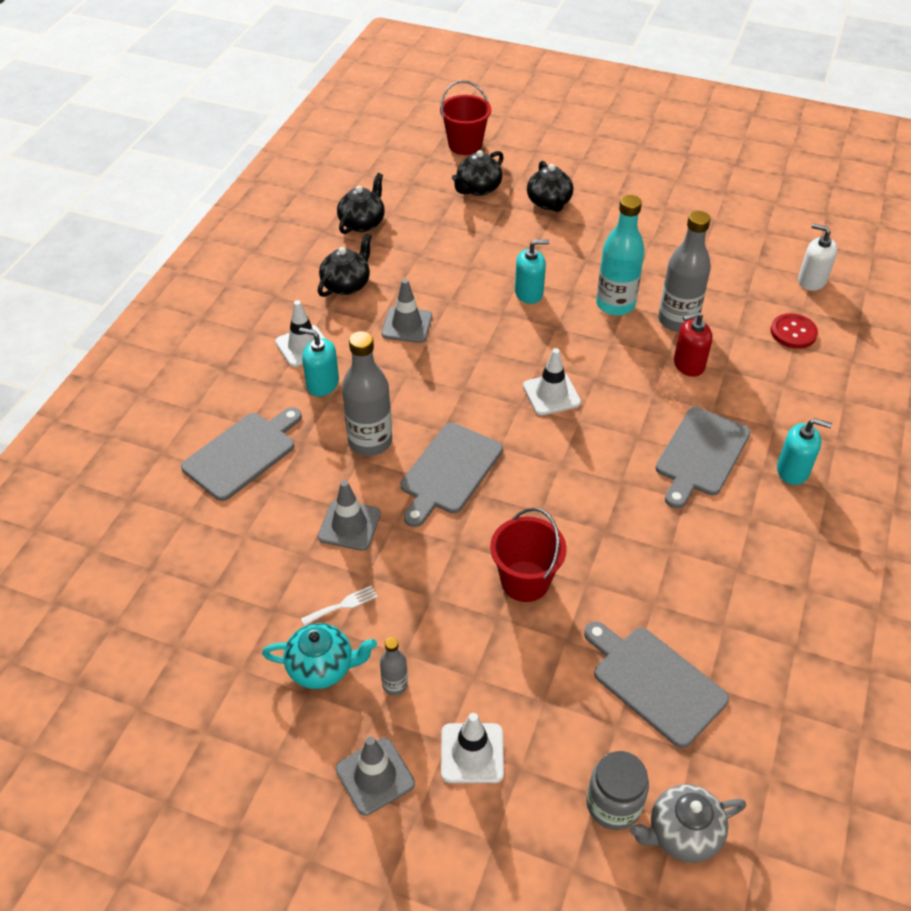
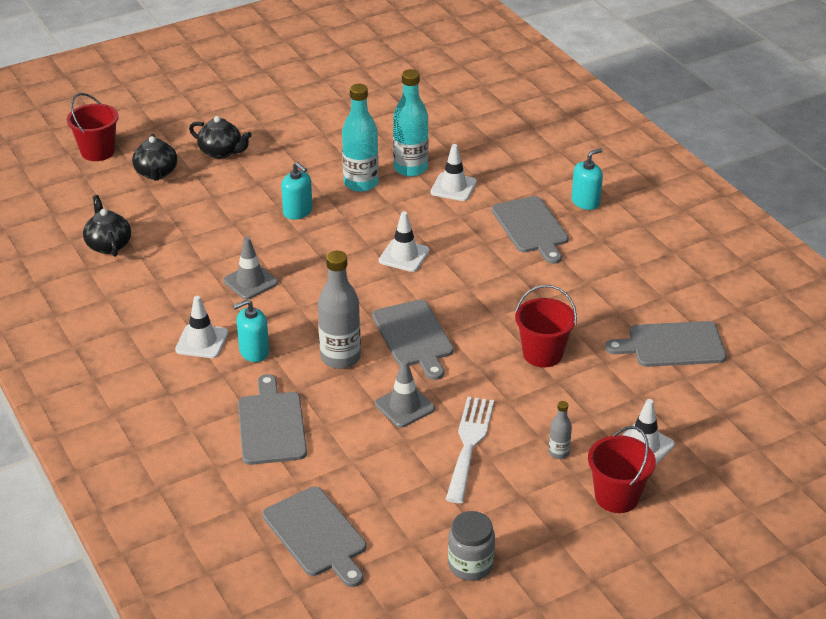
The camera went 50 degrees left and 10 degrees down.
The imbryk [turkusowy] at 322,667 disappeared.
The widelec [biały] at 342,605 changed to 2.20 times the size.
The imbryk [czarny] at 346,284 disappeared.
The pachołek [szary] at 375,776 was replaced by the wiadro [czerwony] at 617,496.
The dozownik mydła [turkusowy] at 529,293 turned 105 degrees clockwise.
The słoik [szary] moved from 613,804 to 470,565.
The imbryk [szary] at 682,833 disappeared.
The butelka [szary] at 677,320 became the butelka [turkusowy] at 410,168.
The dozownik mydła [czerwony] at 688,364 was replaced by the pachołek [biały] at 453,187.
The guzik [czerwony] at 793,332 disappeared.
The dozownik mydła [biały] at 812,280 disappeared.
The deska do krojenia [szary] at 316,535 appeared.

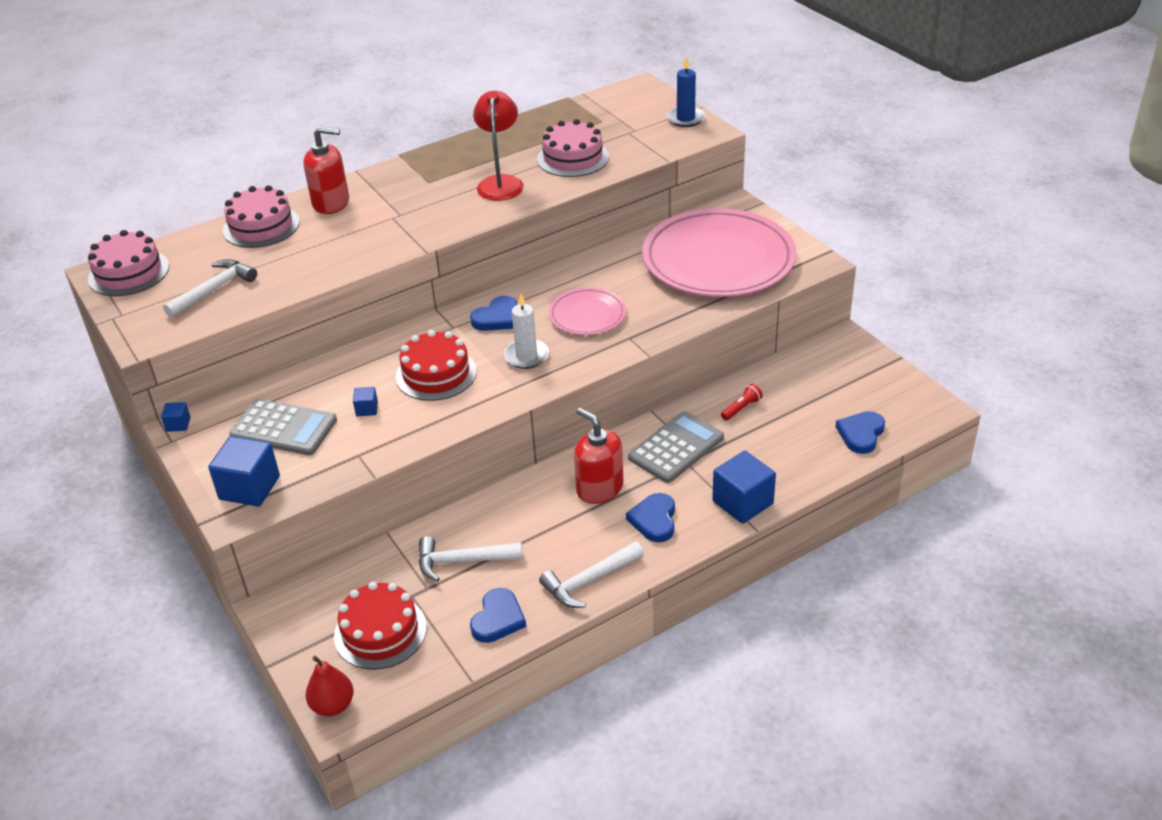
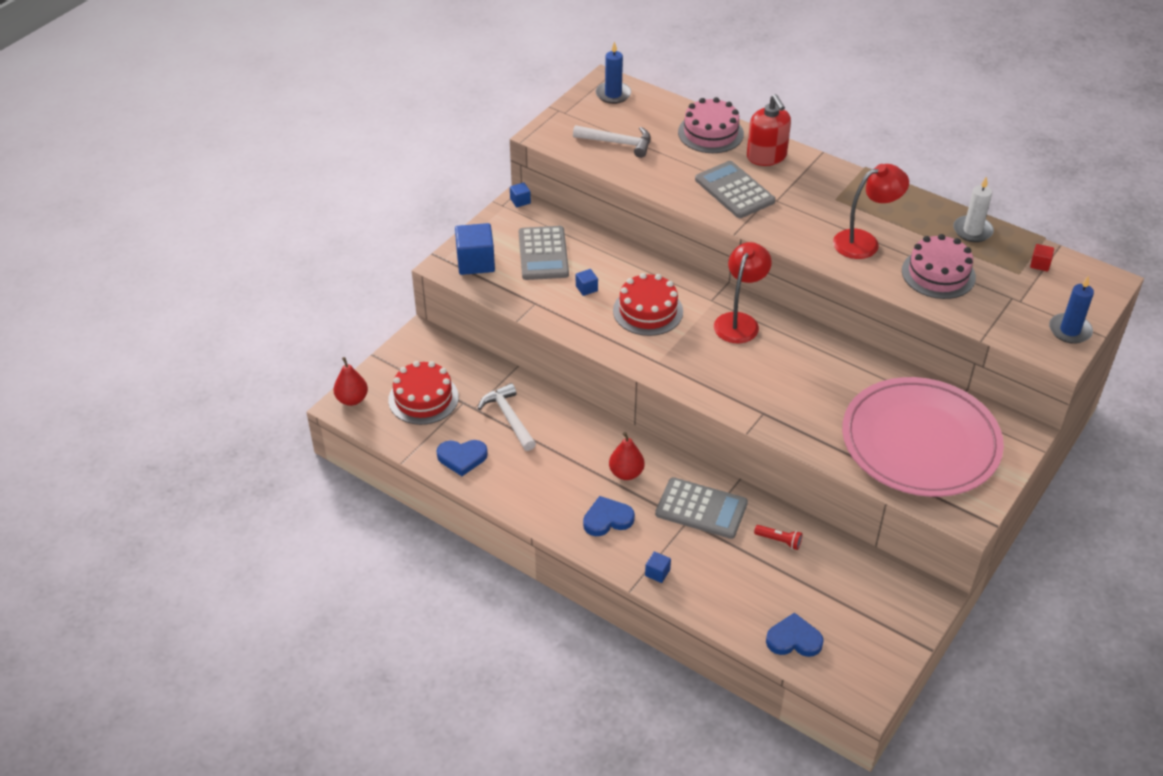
The camera went 65 degrees right and 5 degrees up.
The tort [różowy] at 129,272 was replaced by the świeca [niebieski] at 613,94.
The serce [niebieski] at 497,318 was replaced by the lampka [czerwony] at 739,321.
The świeca [biały] moved from 526,356 to 972,231.
The młotek [biały] at 589,581 disappeared.
The talerz [różowy] at 587,315 disappeared.
The dozownik mydła [czerwony] at 599,488 was replaced by the gruszka [czerwony] at 626,473.
The sześcian [niebieski] at 742,502 changed to 0.47 times the size.
The kalkulator [szary] at 734,190 appeared.
The sześcian [czerwony] at 1040,264 appeared.

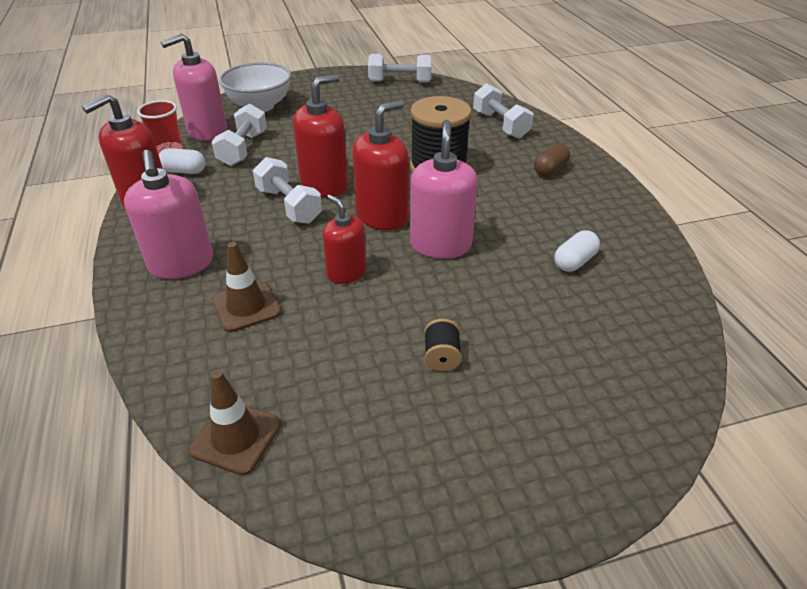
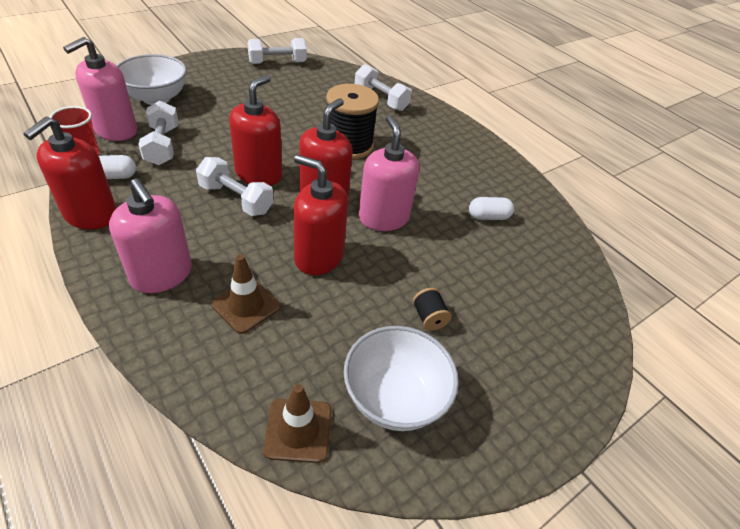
The camera went 25 degrees left and 5 degrees up.
The dozownik mydła [czerwony] at 346,272 changed to 1.54 times the size.
The kapsułka [brązowy] at 550,170 disappeared.
The kapsułka [biały] at 574,262 turned 60 degrees clockwise.
The miska [biały] at 394,398 appeared.

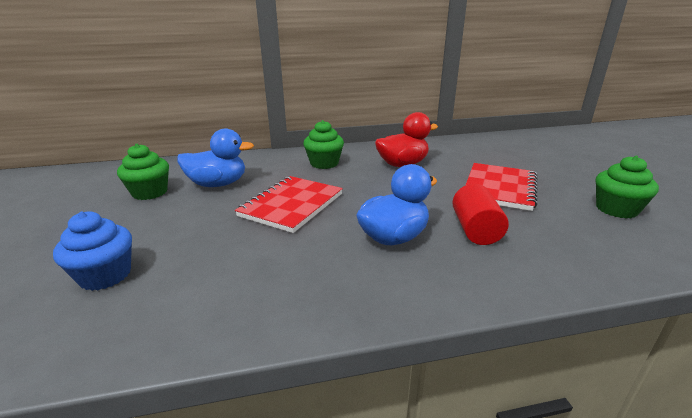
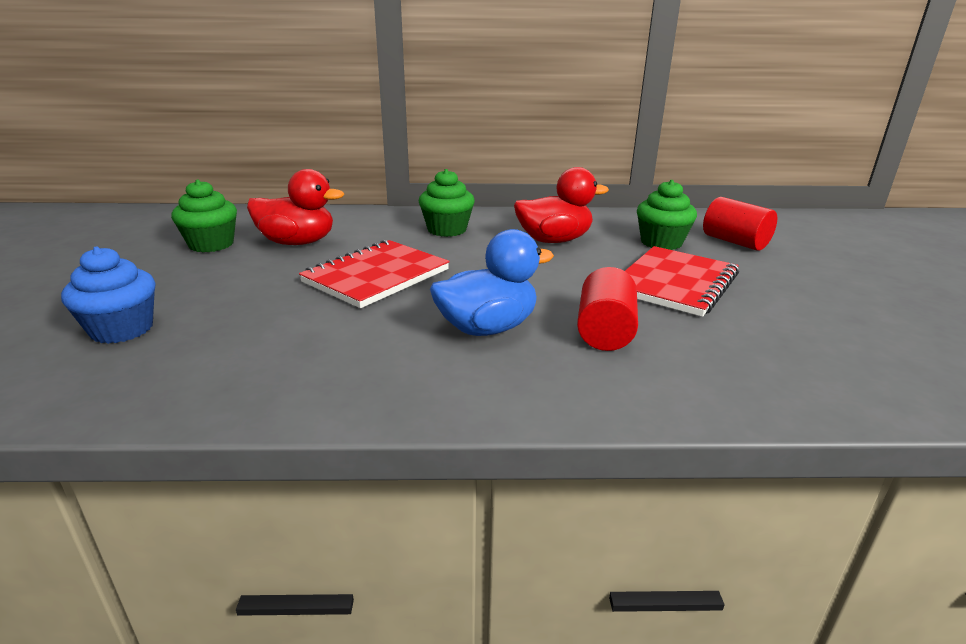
The camera went 10 degrees right and 0 degrees up.
The kaczka [niebieski] at 218,184 became the kaczka [czerwony] at 297,242.
The muffinka [zielony] moved from 616,209 to 661,242.
The walec [czerwony] at 735,242 appeared.

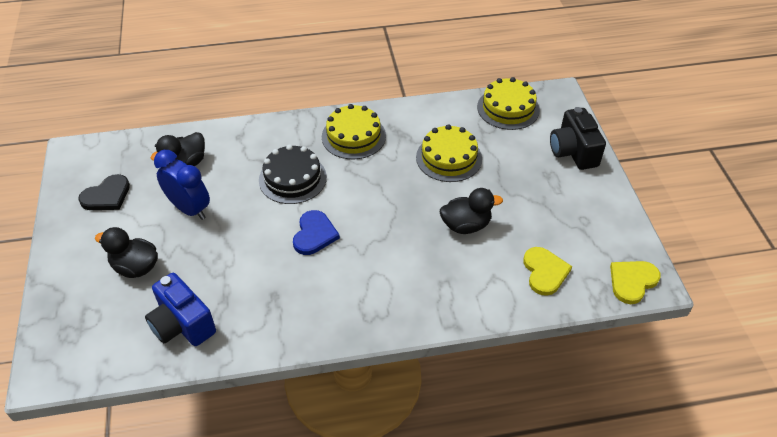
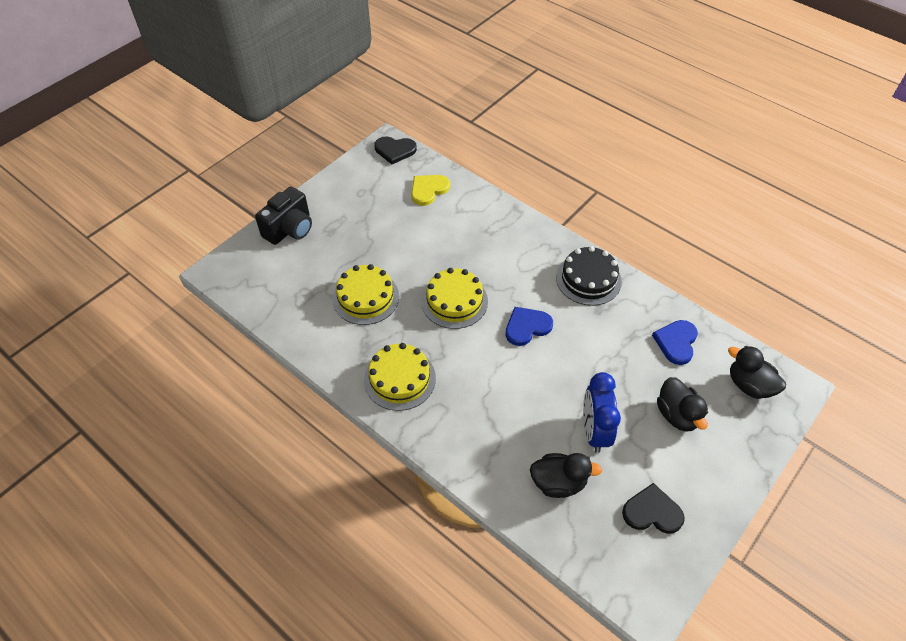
The camera went 130 degrees left and 5 degrees up.
The aparat fotograficzny [niebieski] at 182,325 was replaced by the serce [niebieski] at 676,342.
The tort [czarny] moved from 292,178 to 588,279.
The kaczka [czarny] moved from 466,225 to 749,385.
The tort [żółty] moved from 508,108 to 454,301.
The serce [żółty] at 632,281 became the serce [czarny] at 395,150.

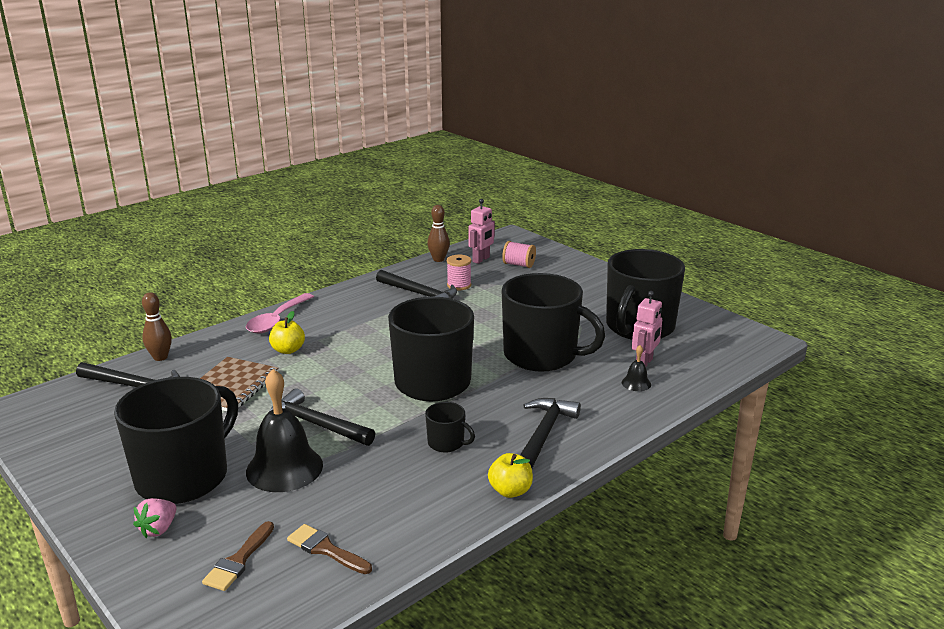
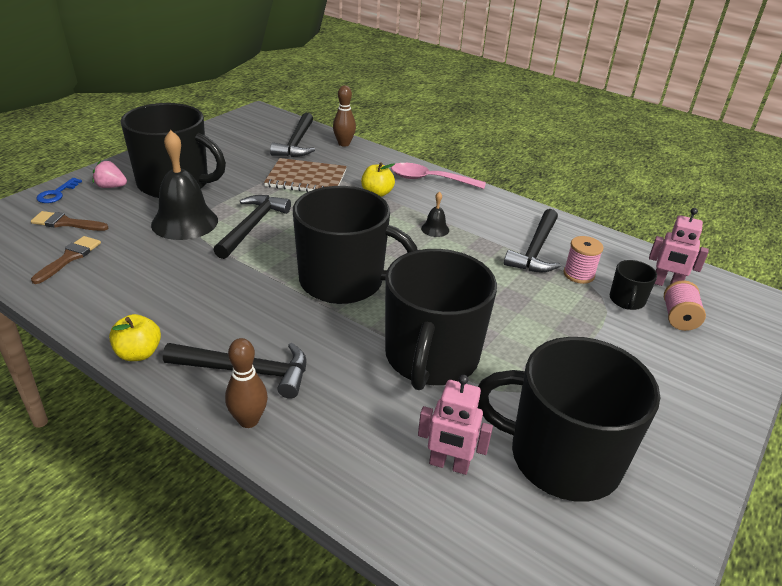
The camera went 75 degrees right and 10 degrees up.
The kubek [czarny] moved from 446,443 to 627,300.
The kręgiel [brązowy] moved from 438,259 to 248,420.
The dzwonek [czarny] moved from 636,383 to 435,229.
The klucz [niebieski] at 57,193 appeared.

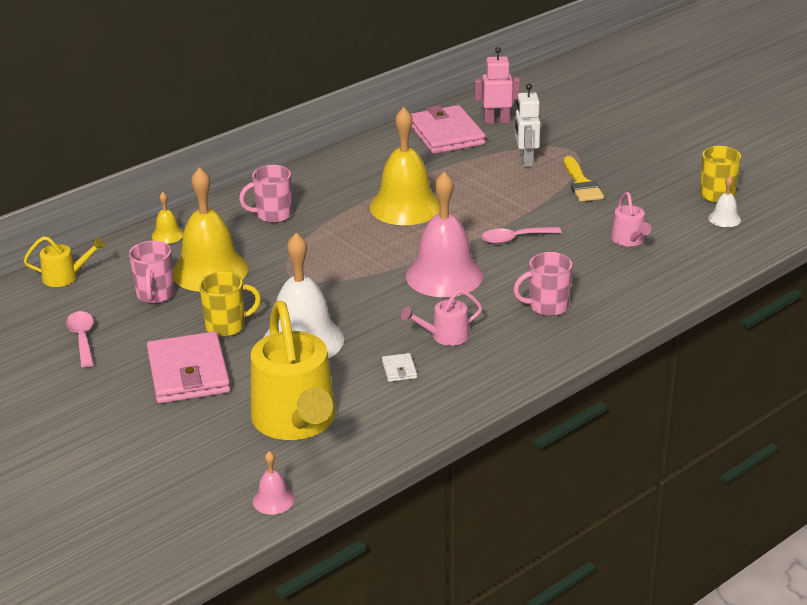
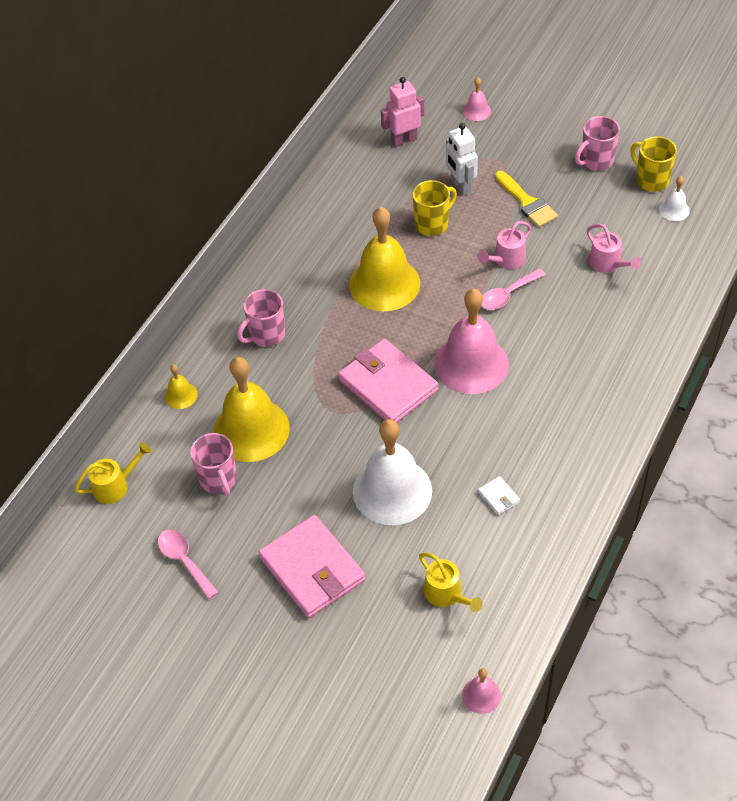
The camera went 20 degrees left and 20 degrees up.
The kubek [żółty] moved from 227,326 to 432,224.
The konewka [żółty] at 297,422 changed to 0.46 times the size.
The konewka [różowy] moved from 444,336 to 506,260.
The portfel [różowy] moved from 446,134 to 388,385.
The kubek [różowy] moved from 547,306 to 596,161.
The dzwonek [różowy] at 476,111 appeared.

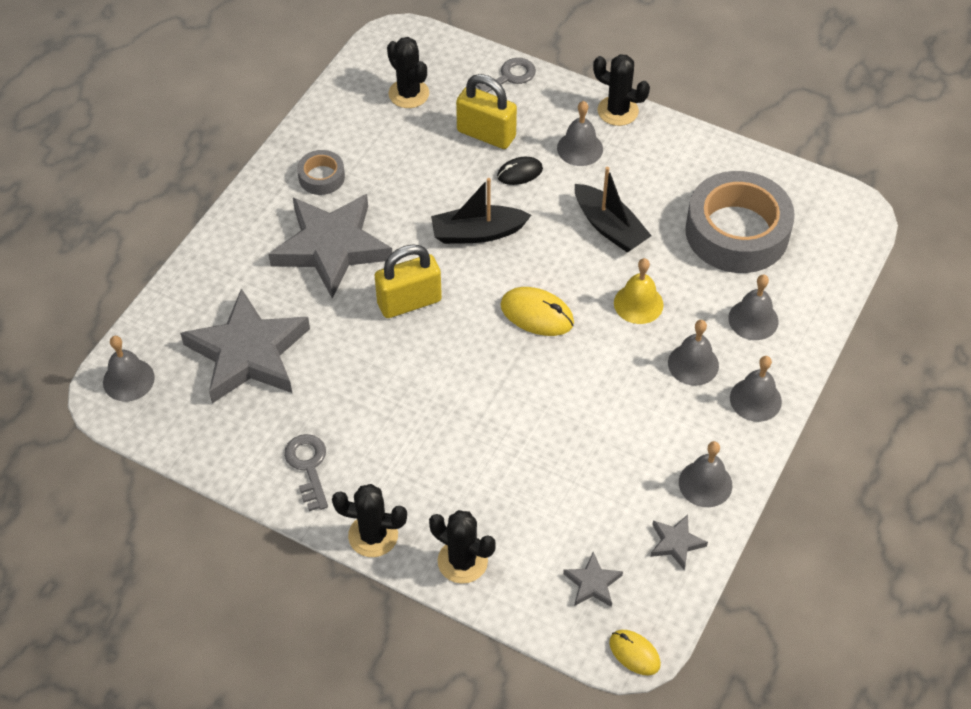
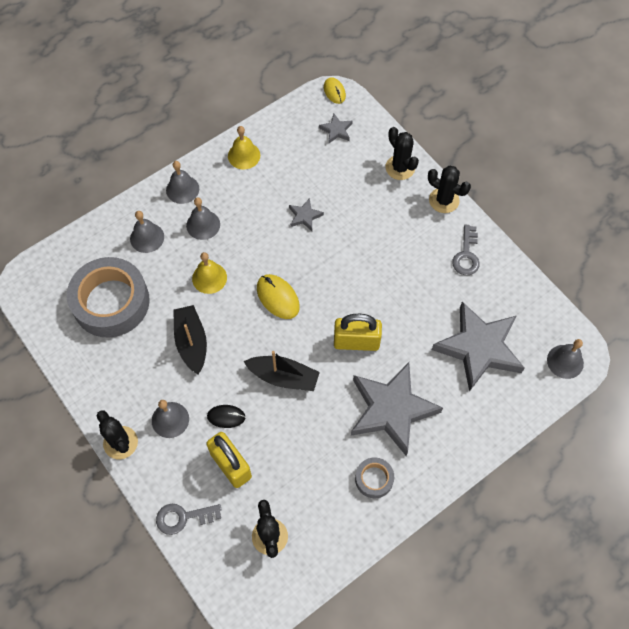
The camera went 155 degrees left and 10 degrees up.
The gwiazda [szary] moved from 676,543 to 304,216.
The dzwonek [szary] at 705,483 became the dzwonek [żółty] at 244,155.

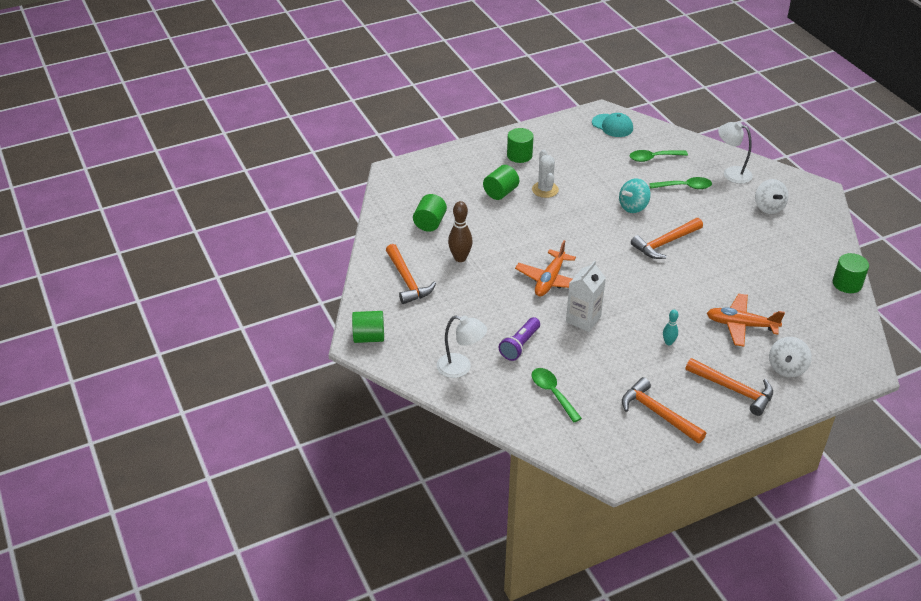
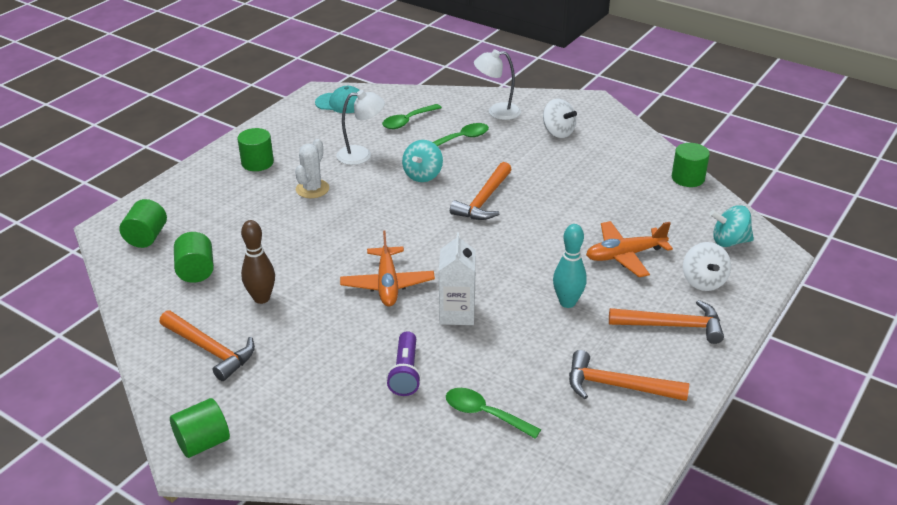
The camera went 30 degrees left and 5 degrees down.
The lampka [biały] moved from 461,368 to 361,155.
The walec [zielony] moved from 500,192 to 146,237.
The kaktus [biały] at 545,190 turned 60 degrees clockwise.
The kręgiel [turkusowy] at 668,342 changed to 1.72 times the size.
The bączek [turkusowy] at 729,241 appeared.

